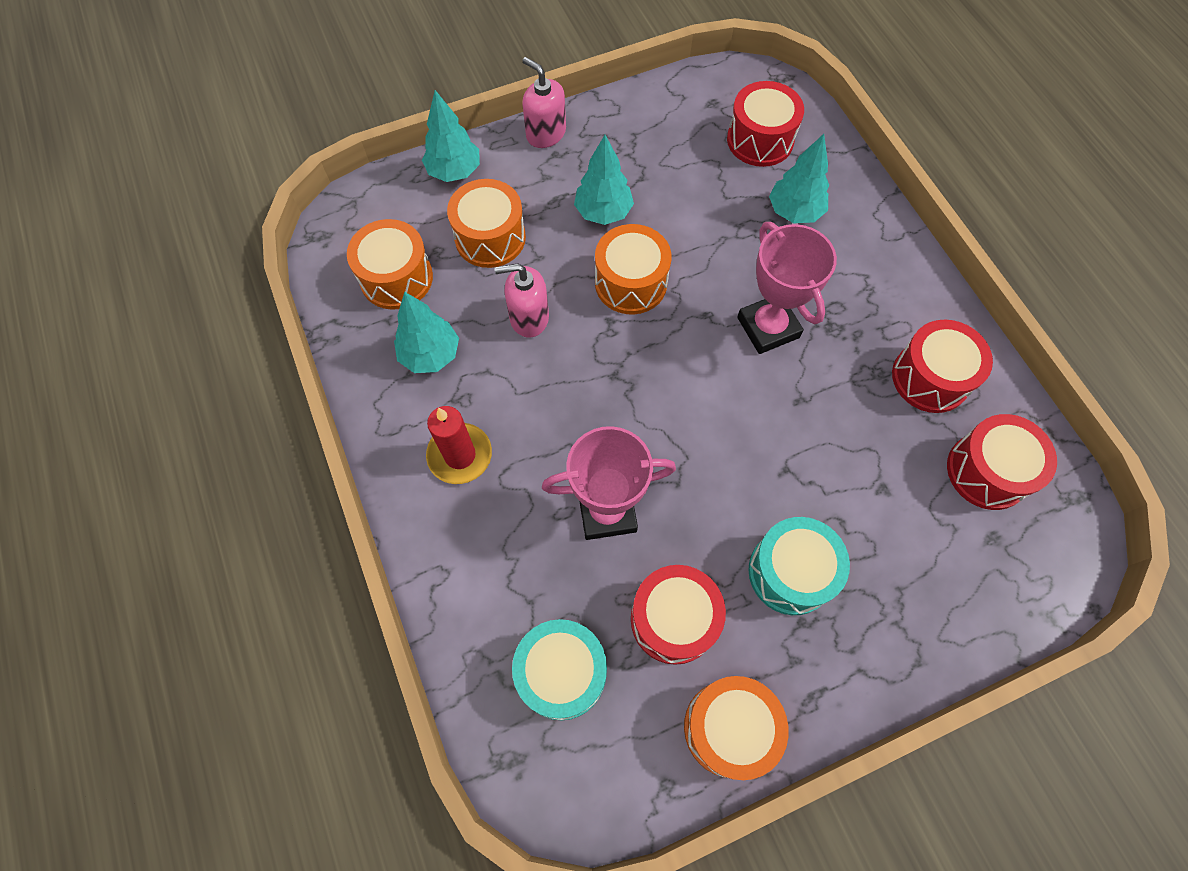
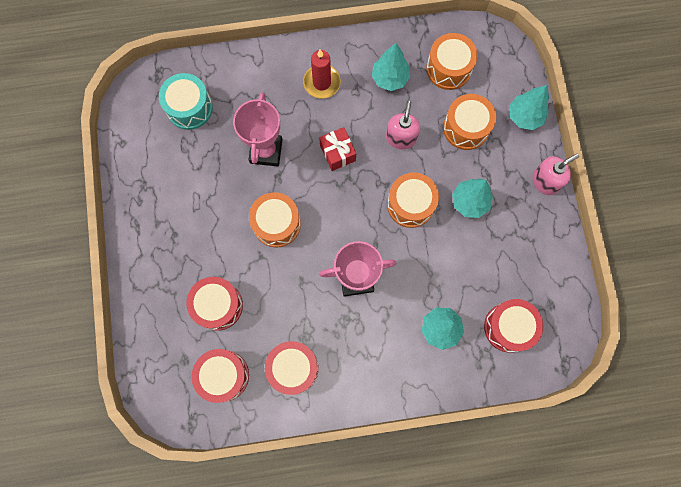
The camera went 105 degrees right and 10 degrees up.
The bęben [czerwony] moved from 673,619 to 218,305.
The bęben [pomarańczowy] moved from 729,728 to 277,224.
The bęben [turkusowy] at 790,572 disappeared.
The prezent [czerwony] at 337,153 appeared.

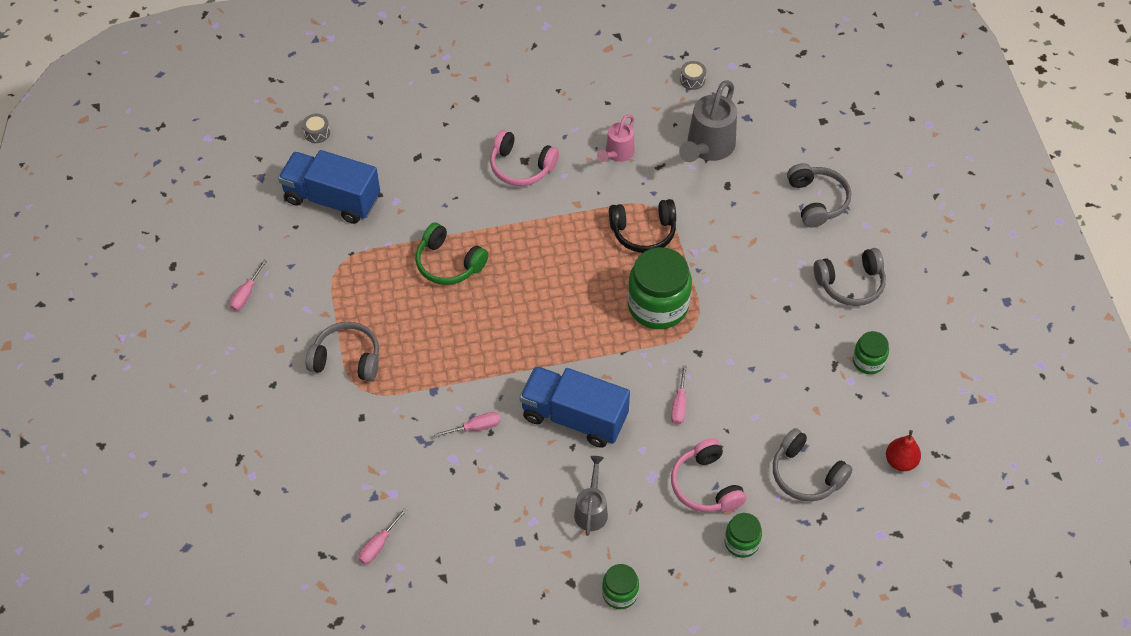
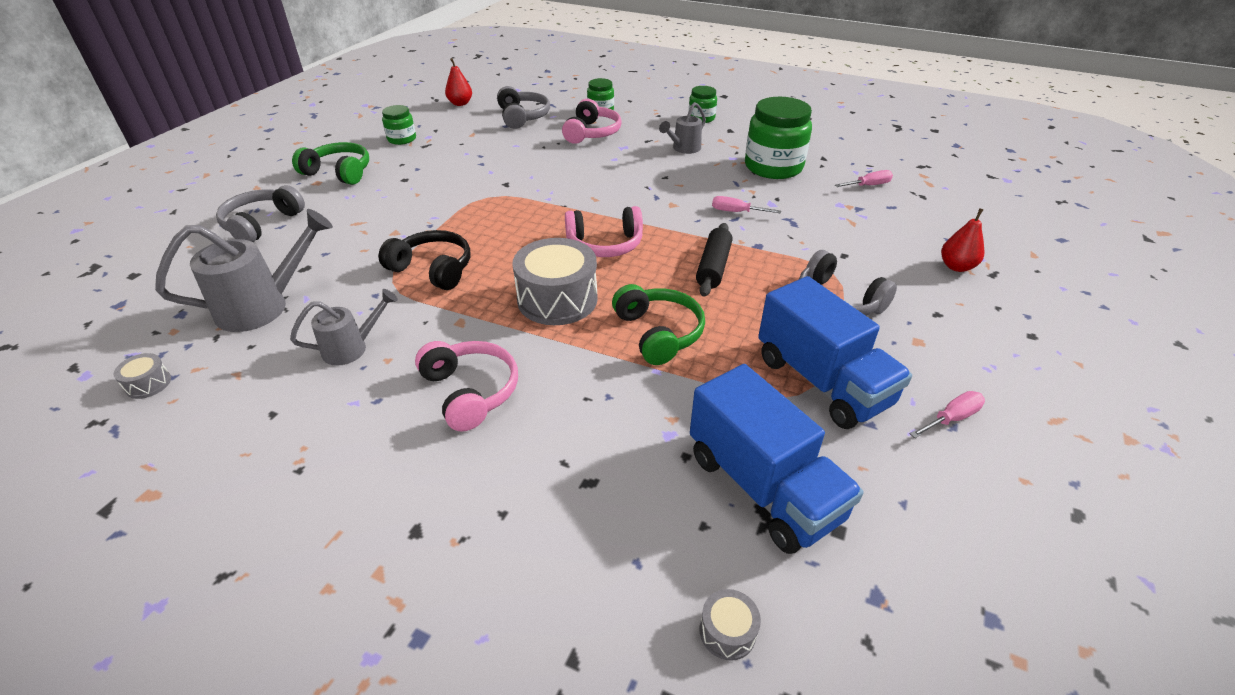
The camera went 145 degrees left and 15 degrees down.
The ciężarówka [niebieski] moved from 574,417 to 822,381.
The konewka [różowy] at 617,154 became the konewka [szary] at 351,348.
The słoik [zielony] moved from 658,306 to 773,167.
The śrubokręt [różowy] at 679,405 disappeared.
The słuchawki [szary] at 850,284 became the słuchawki [zielony] at 339,172.
The bęben [szary] at 557,299 appeared.
The słuchawki [różowy] at 605,244 appeared.
The wałek do ciasta [czarny] at 713,267 appeared.
The gruszka [czerwony] at 956,267 appeared.

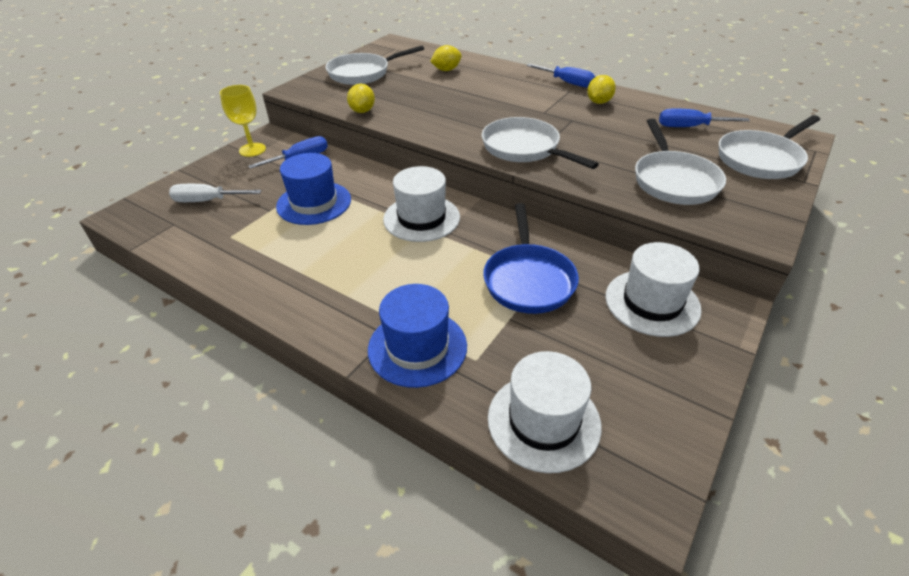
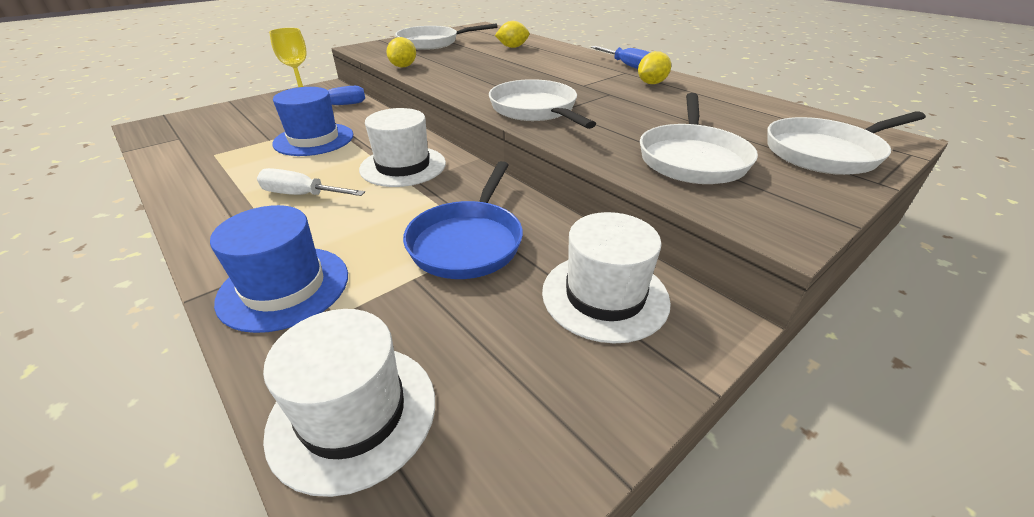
The camera went 15 degrees right and 5 degrees down.
The śrubokręt [biały] moved from 207,201 to 301,195.
The śrubokręt [niebieski] at 689,127 disappeared.

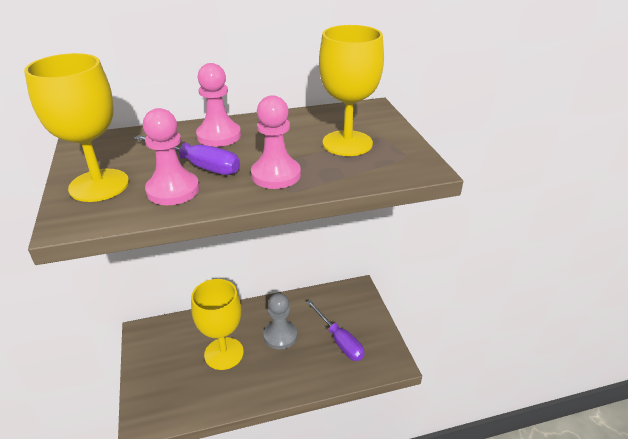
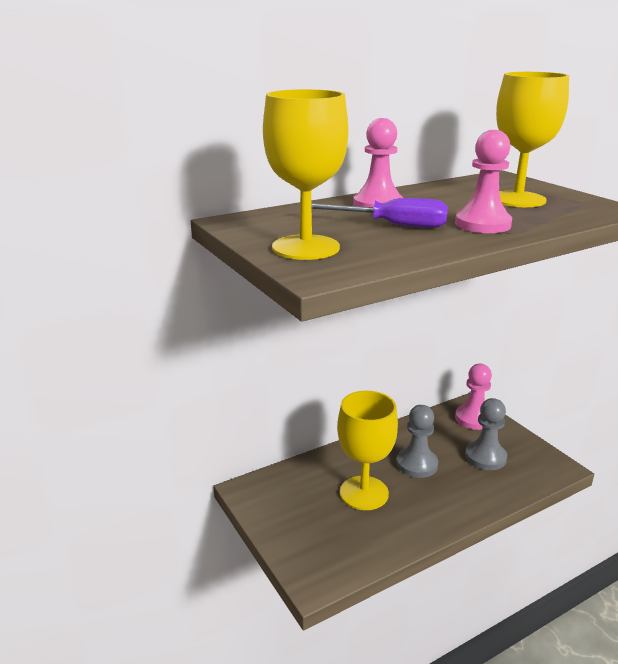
The camera went 15 degrees left and 10 degrees down.
The pionek [różowy] moved from 173,190 to 473,418.
The śrubokręt [fioletowy] at 339,340 was replaced by the pionek [szary] at 485,457.

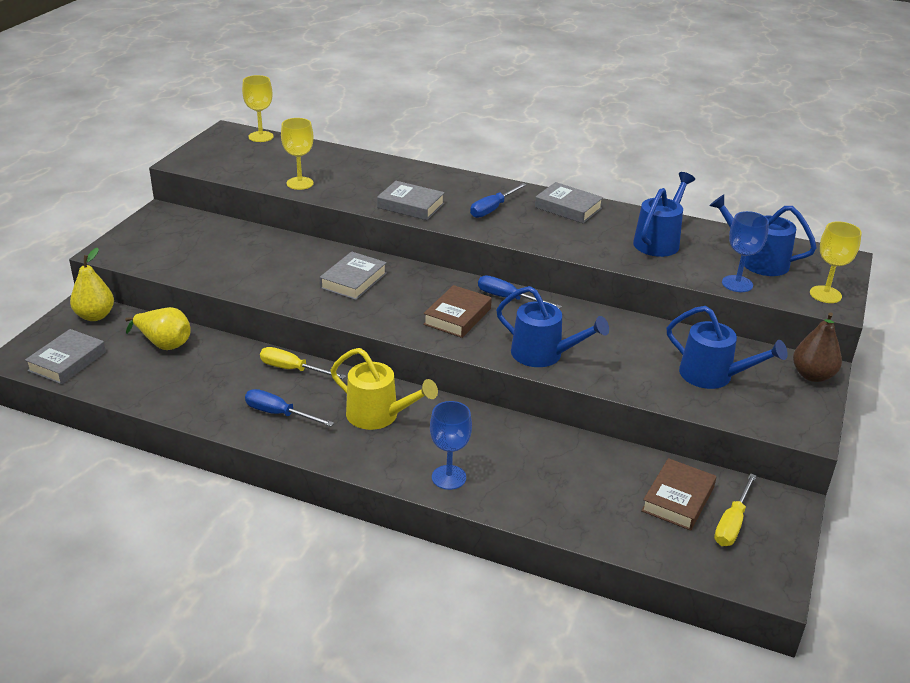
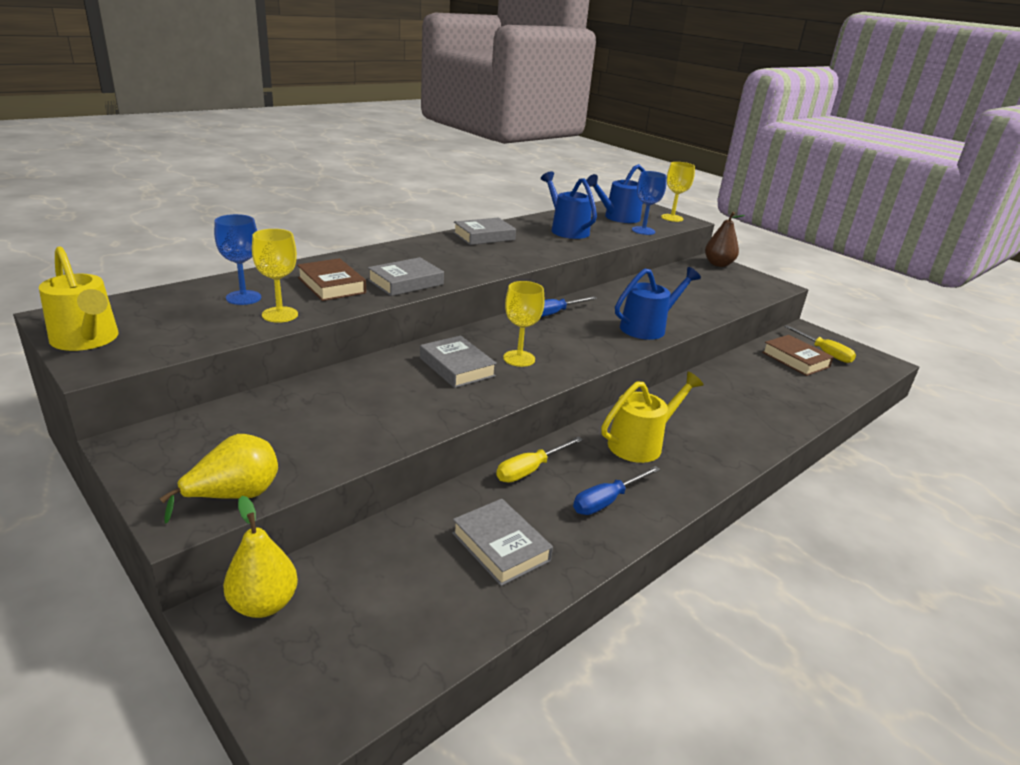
The camera went 65 degrees left and 5 degrees down.
The książka [szary] moved from 67,361 to 500,547.
The gruszka [żółty] moved from 164,343 to 234,496.
The kielich [żółty] moved from 261,136 to 519,358.
The książka [brązowy] moved from 457,316 to 331,285.
The kielich [niebieski] moved from 449,477 to 243,298.
The śrubokręt [niebieski] at 492,209 disappeared.
The konewka [niebieski] at 713,376 disappeared.
The konewka [żółty] at 87,340 appeared.

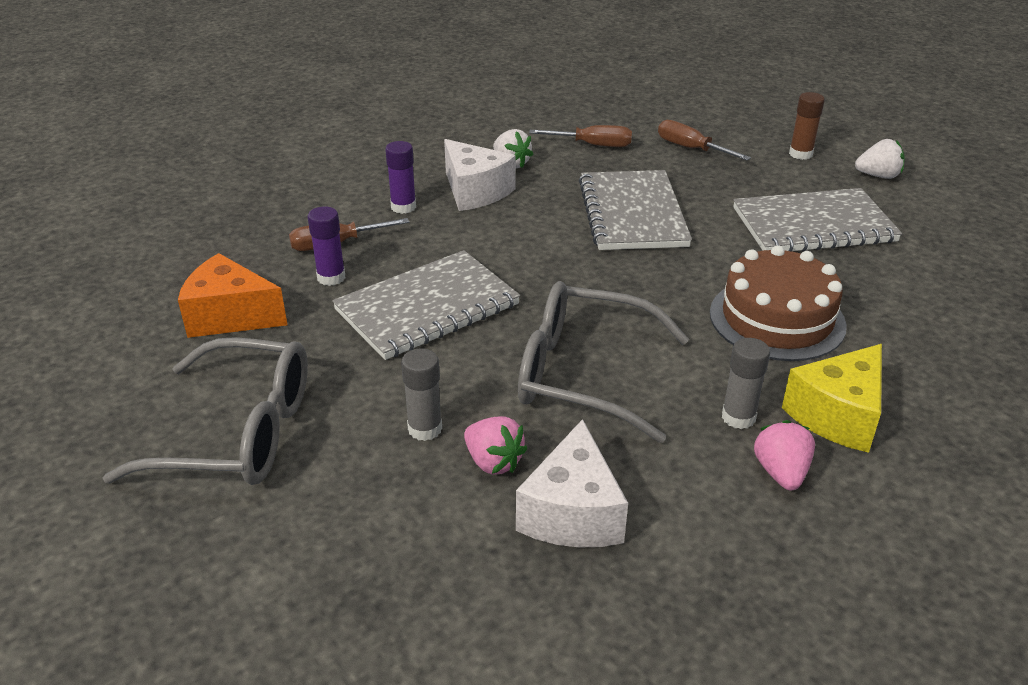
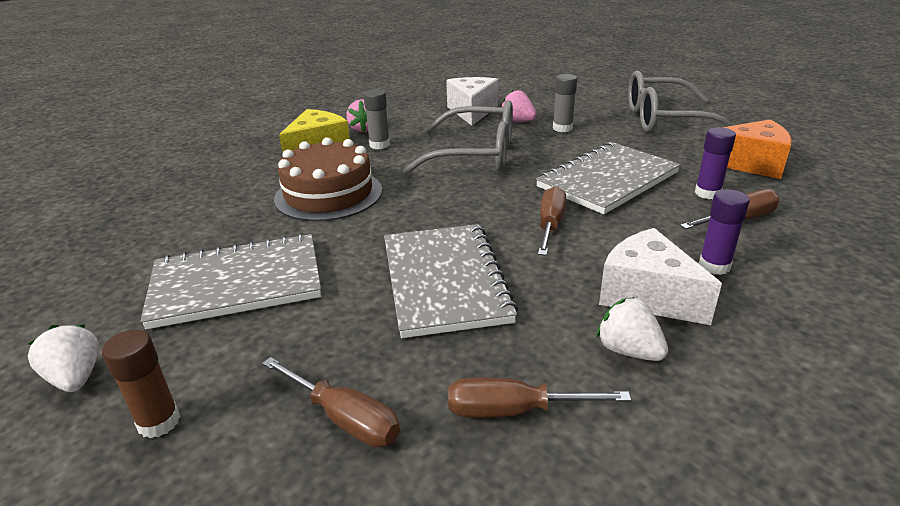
The camera went 175 degrees right and 5 degrees down.
The truskawka [biały] at 878,176 turned 60 degrees clockwise.
The śrubokręt [brązowy] at 550,225 appeared.

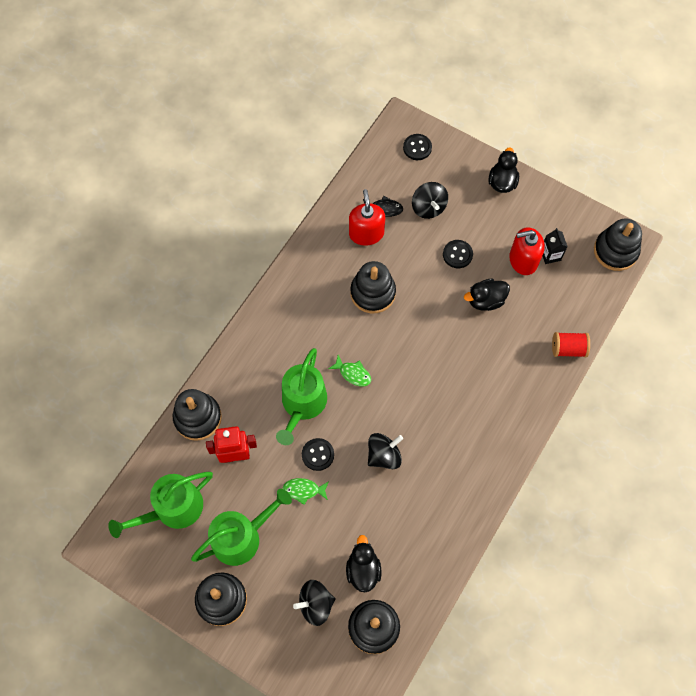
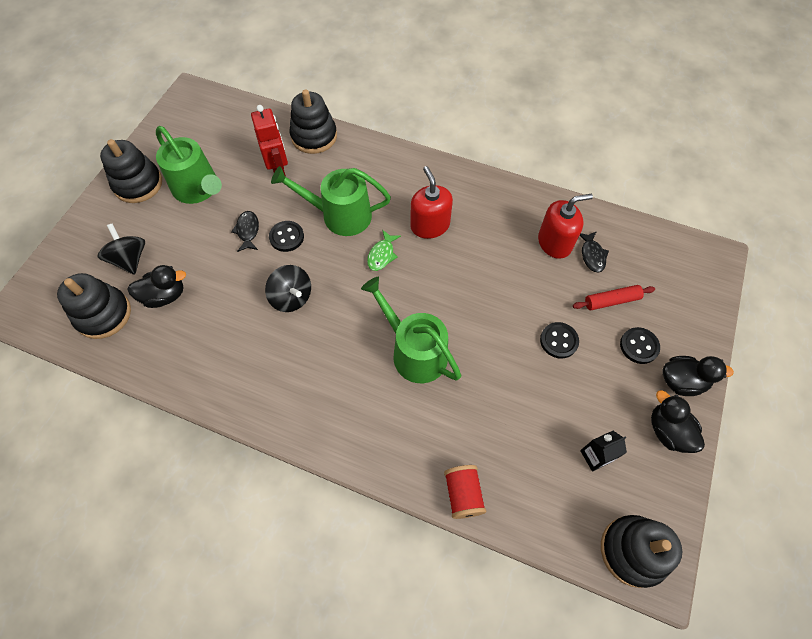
The camera went 80 degrees right and 5 degrees down.
The konewka [zielony] moved from 173,509 to 414,352.
The ryba [zielony] at 303,490 became the ryba [czarny] at 248,231.
The zabawka nakładanka [czarny] at 373,293 disappeared.
The guzik [czarny] moved from 417,148 to 639,346.
The bączek [czarny] at 428,207 was replaced by the wałek do ciasta [czerwony] at 611,301.
The kaczka [czarny] moved from 485,300 to 668,431.
The dozownik mydła [czerwony] moved from 523,260 to 430,225.

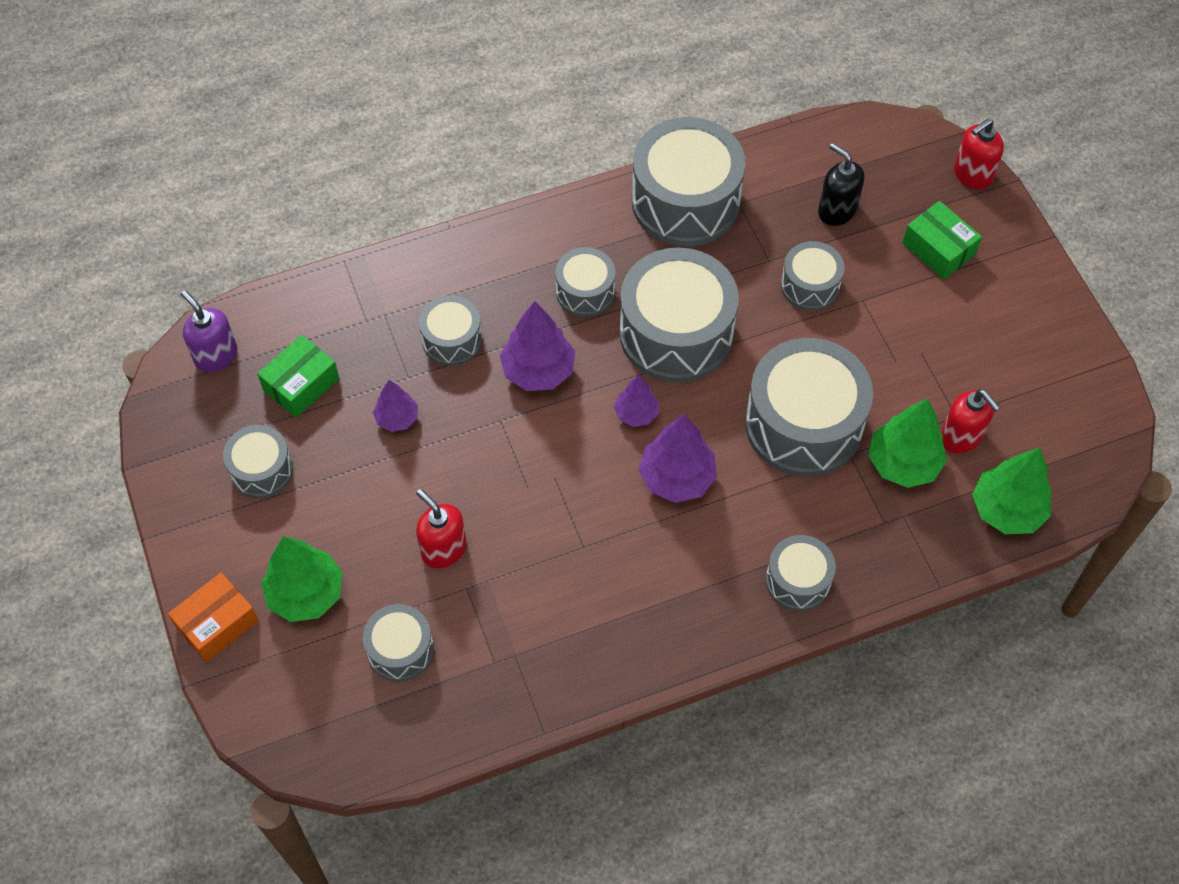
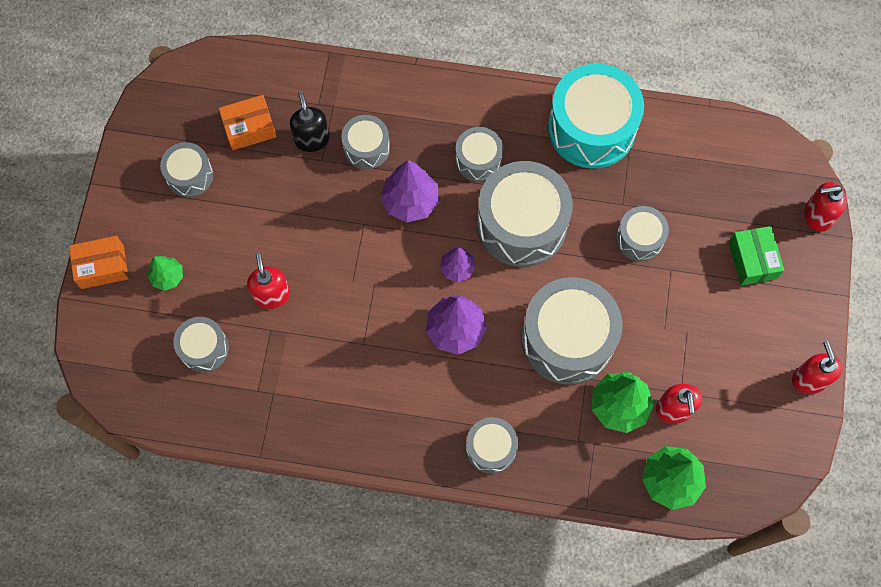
The camera went 30 degrees right and 10 degrees up.
The dozownik mydła [fioletowy] at 216,356 disappeared.
The pudełko [zielony] at 301,384 became the pudełko [pomarańczowy] at 249,128.
The drzewko [zielony] at 306,594 changed to 0.59 times the size.
The drzewko [fioletowy] at 397,418 disappeared.
The bęben [szary] at 685,201 became the bęben [turkusowy] at 591,128.
The dozownik mydła [czarny] moved from 836,210 to 312,139.
The dozownik mydła [czerwony] at 809,379 appeared.

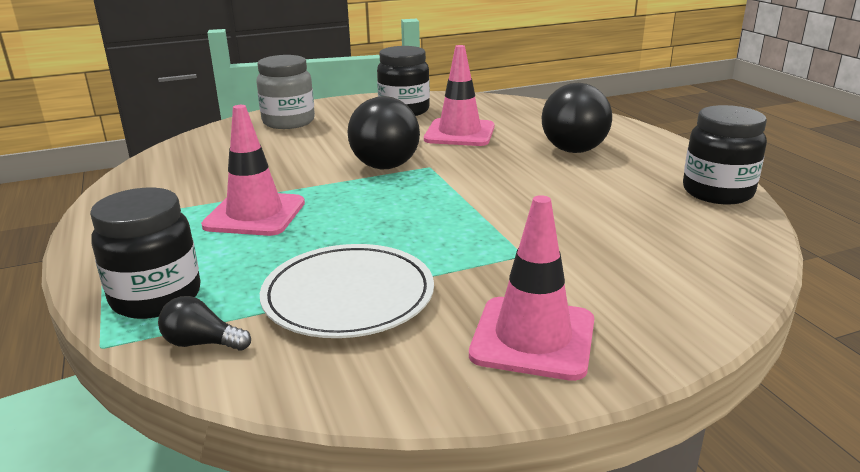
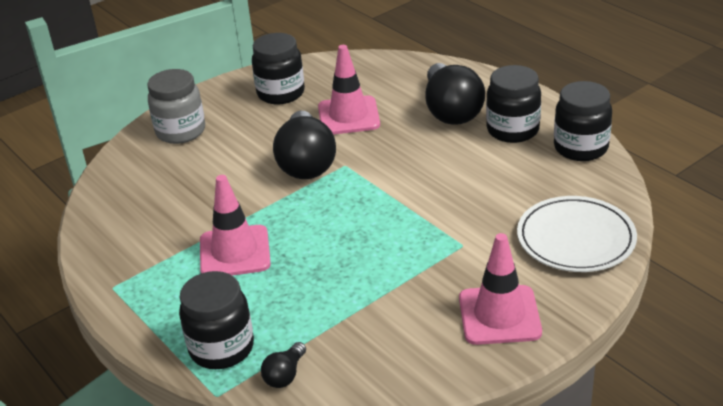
The camera went 15 degrees left and 10 degrees up.
The żarówka [czarny] at 202,343 turned 60 degrees counterclockwise.
The talerz [biały] moved from 348,296 to 575,238.
The słoik [czarny] at 512,130 appeared.

